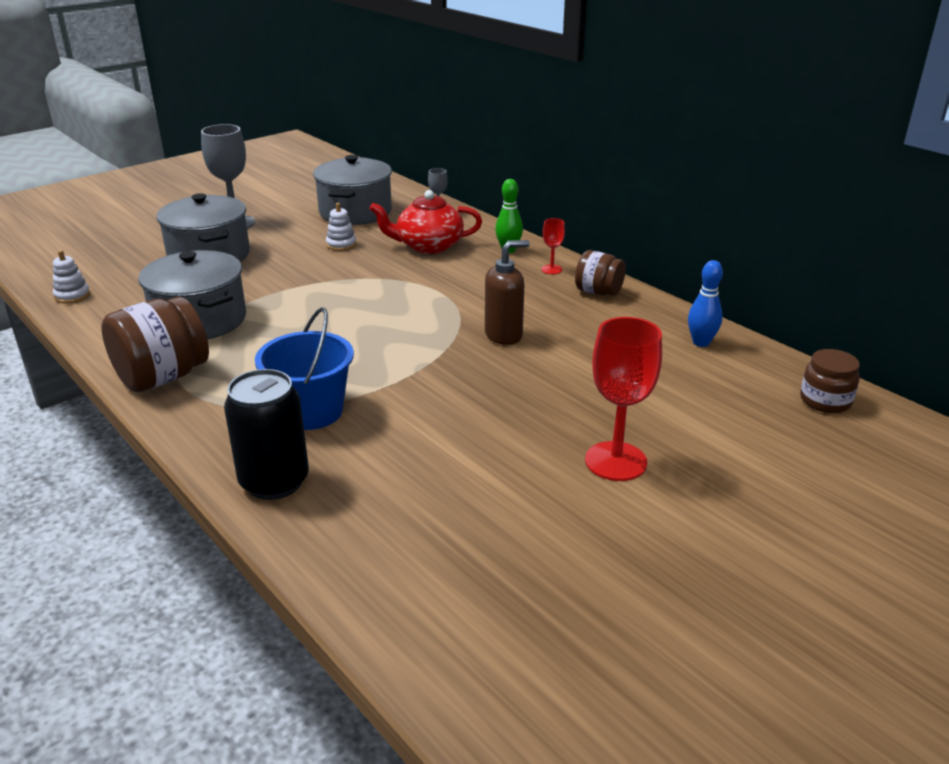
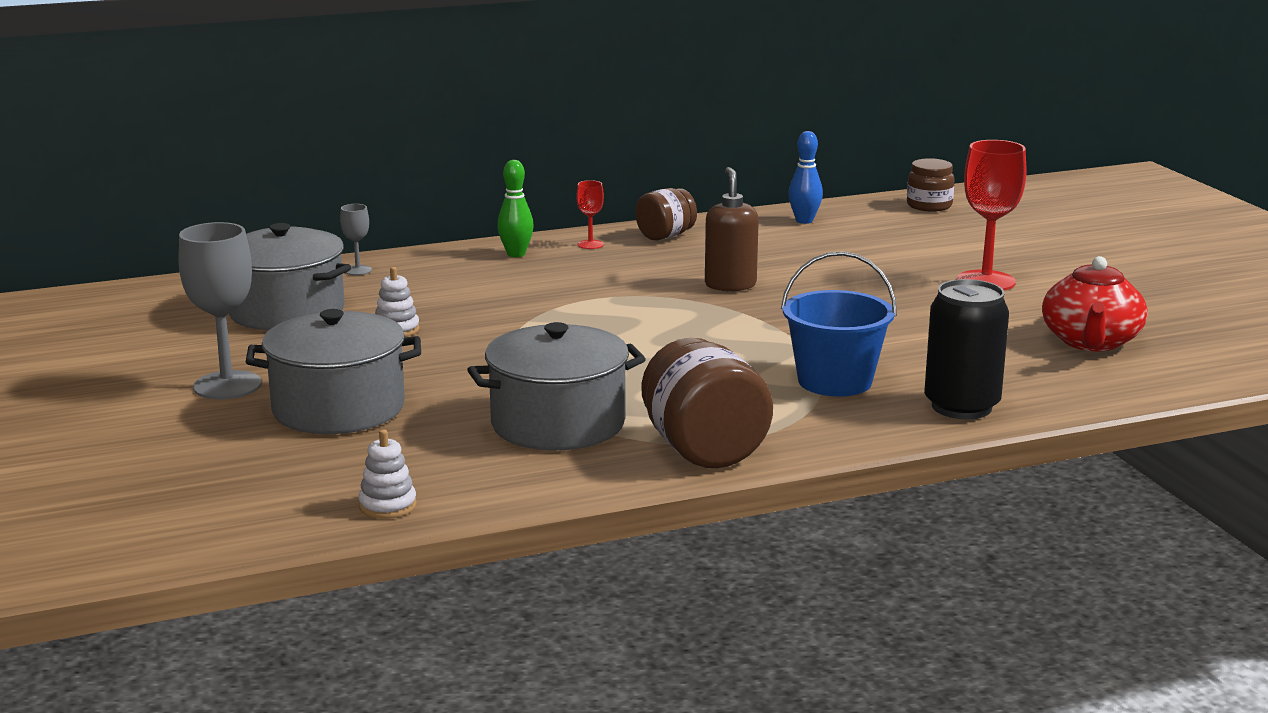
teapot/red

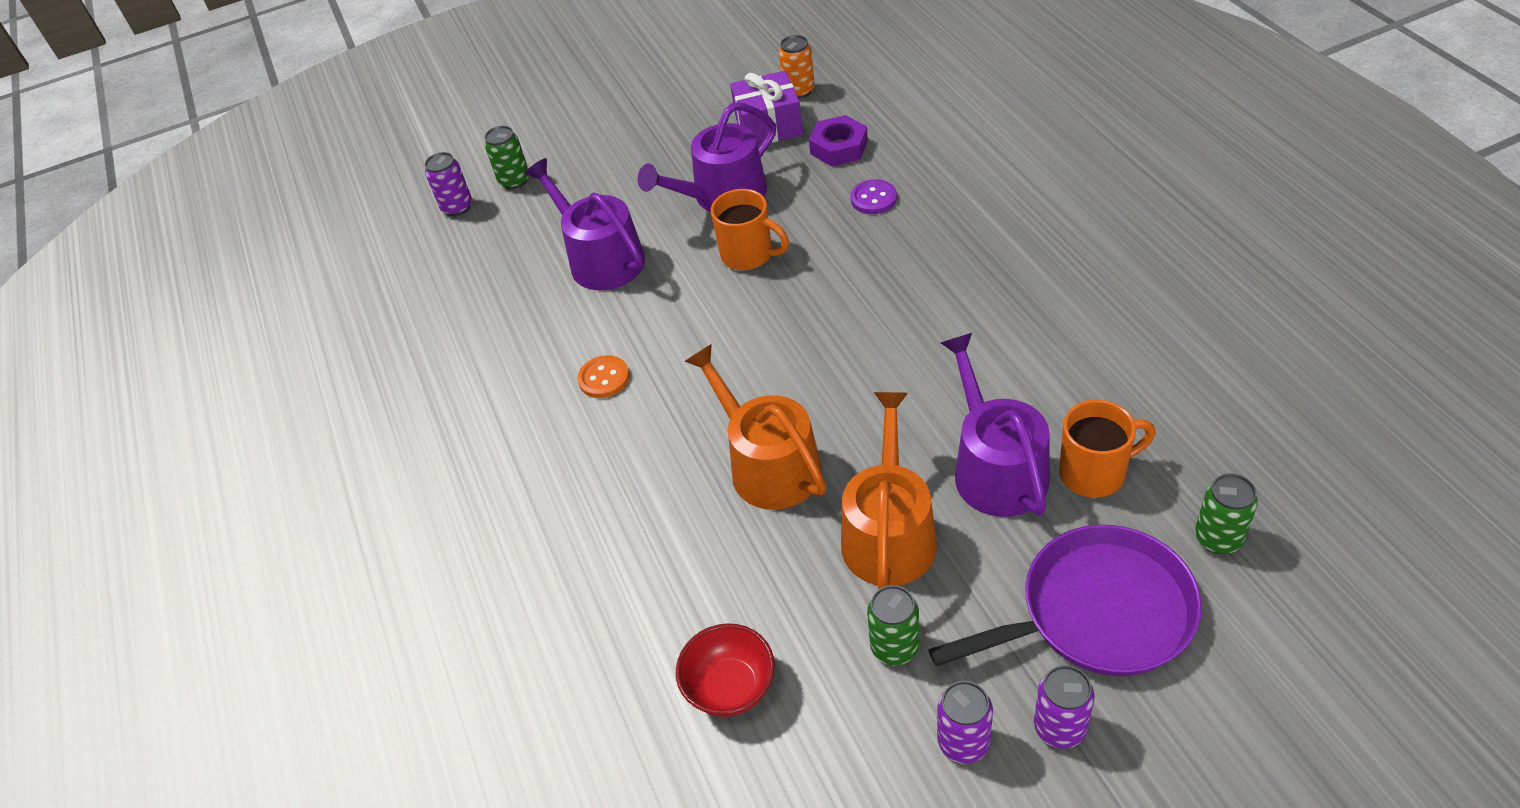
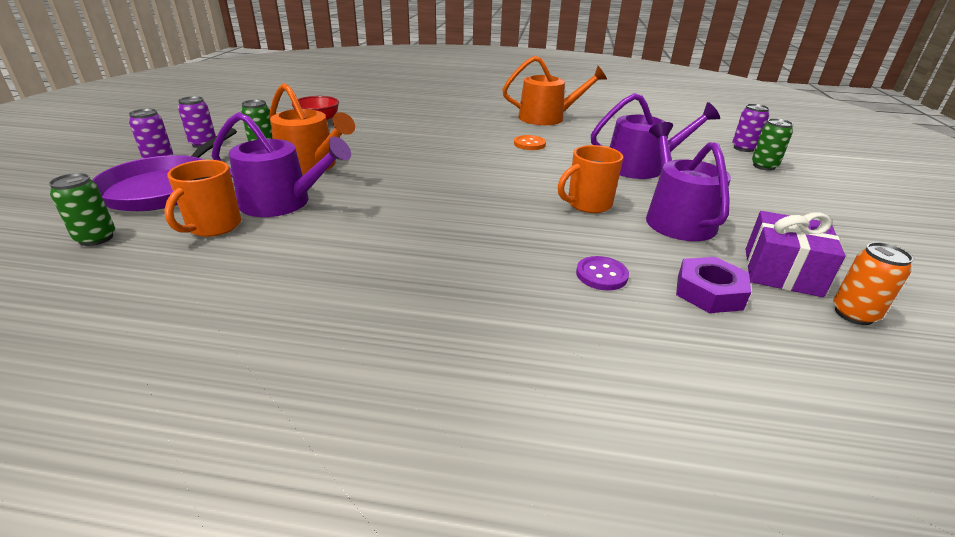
sprinkling can/orange (2nd from left)

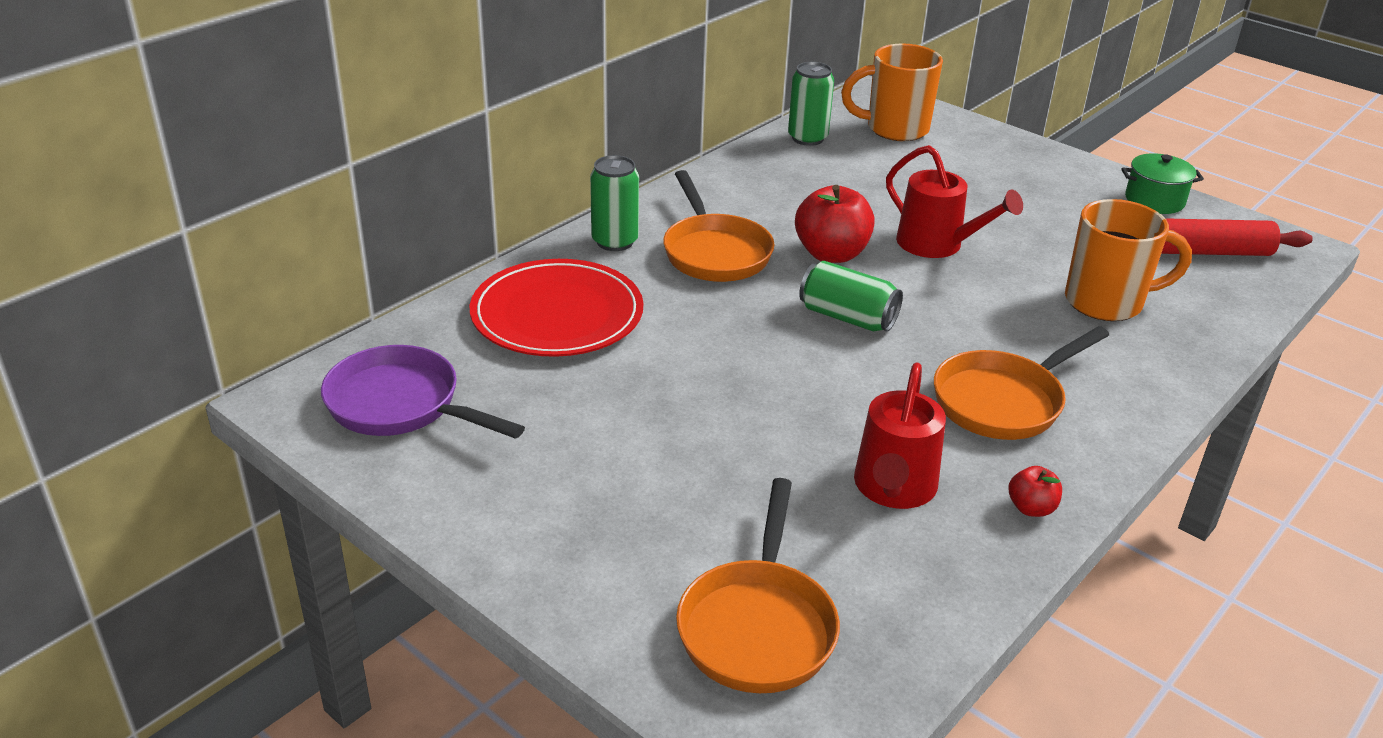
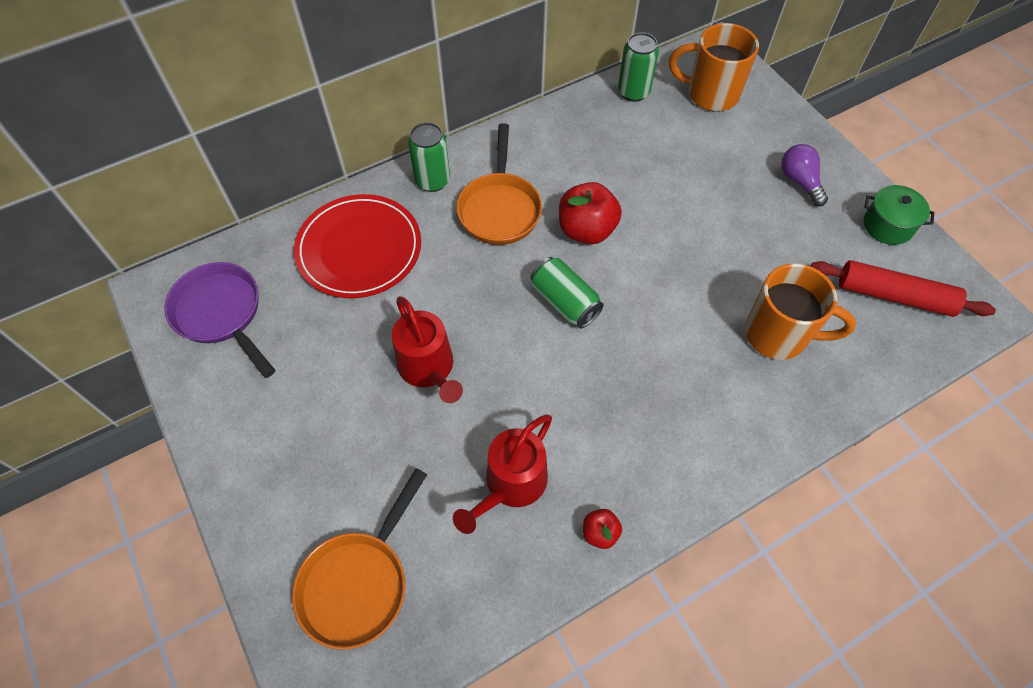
sprinkling can/red (1st from left)
light bulb/purple
pan/orange (3rd from left in the first image)

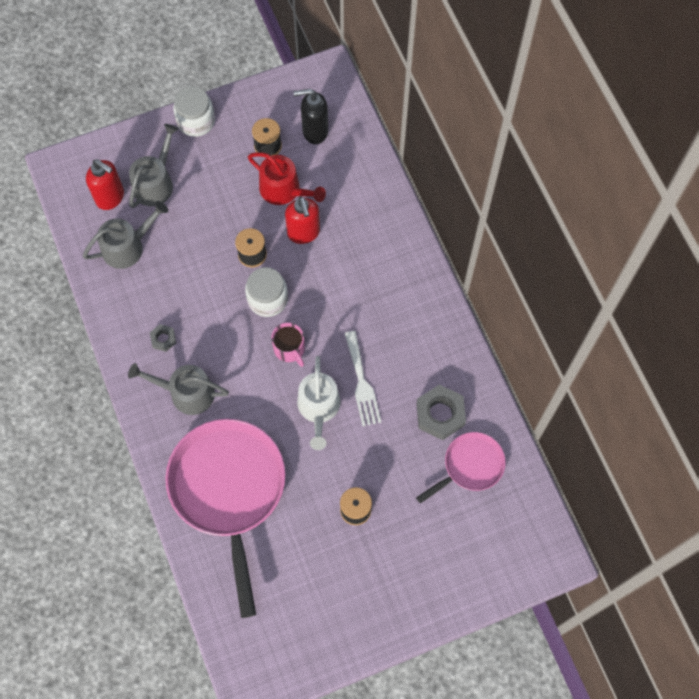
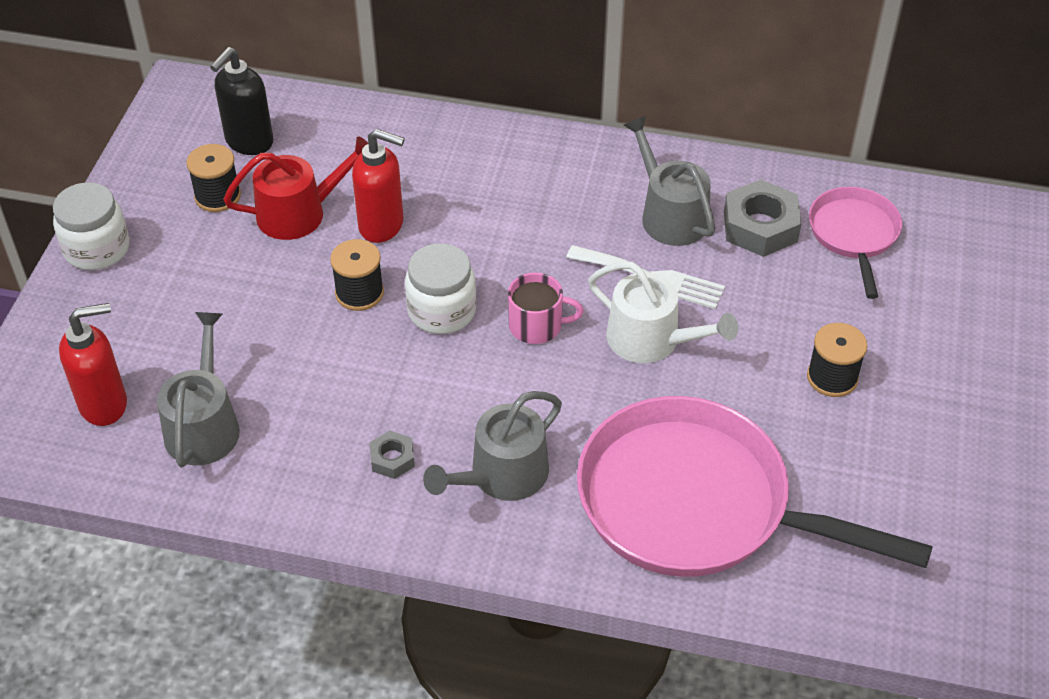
sprinkling can/gray (3rd from left)

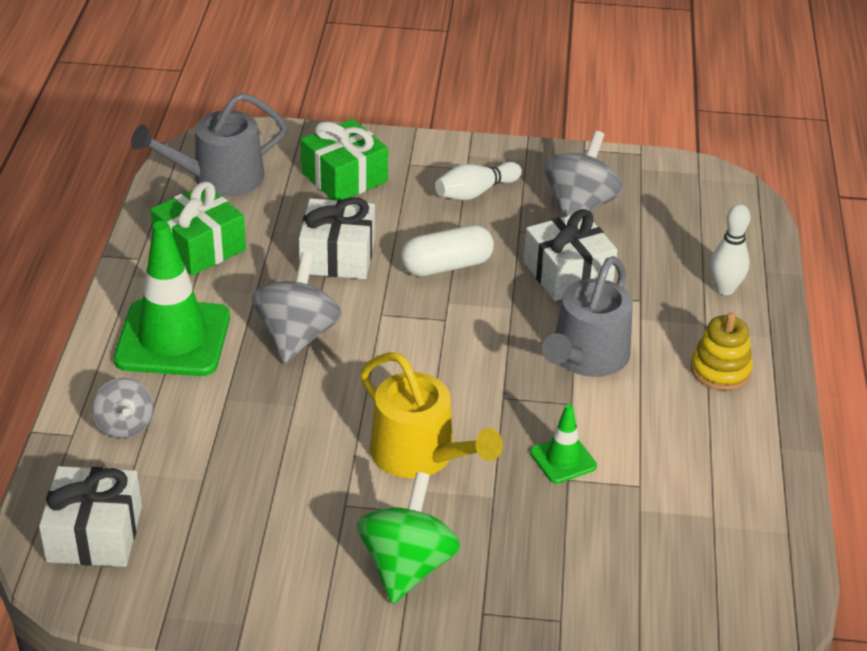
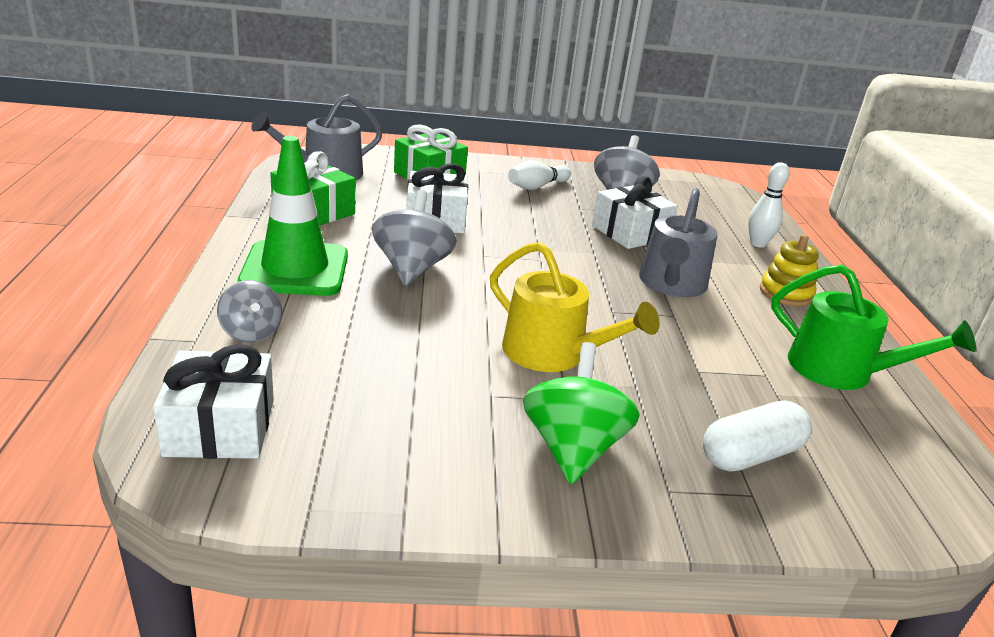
capsule/pure white
sprinkling can/leaf-green
road cone/leaf-green (2nd from left in the first image)

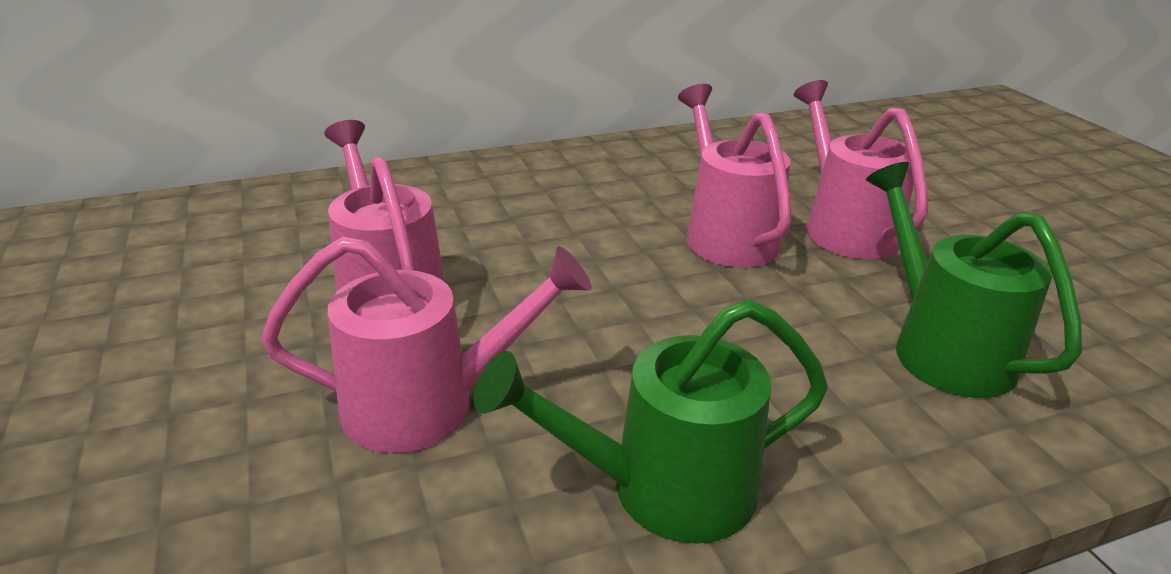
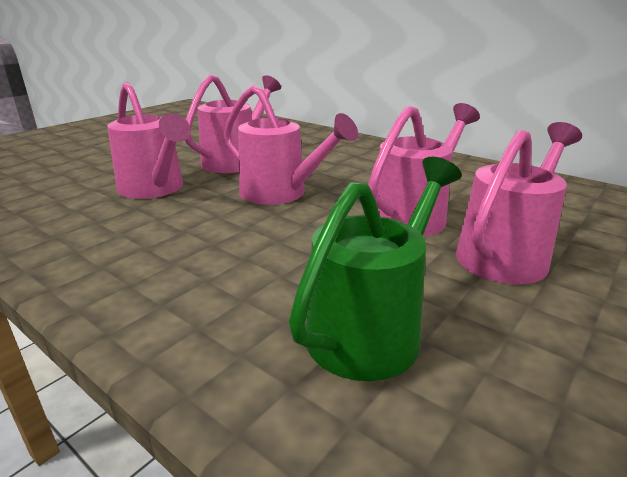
sprinkling can/rosy (3rd from left)
sprinkling can/leaf-green (1st from left in the first image)

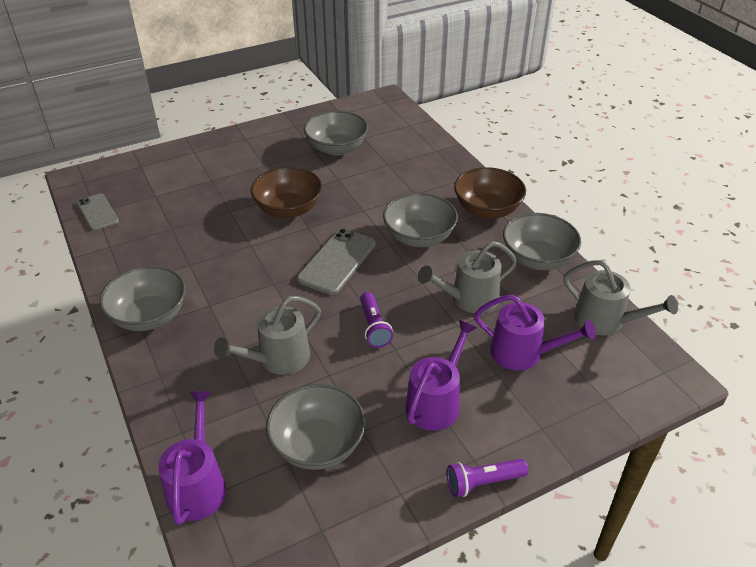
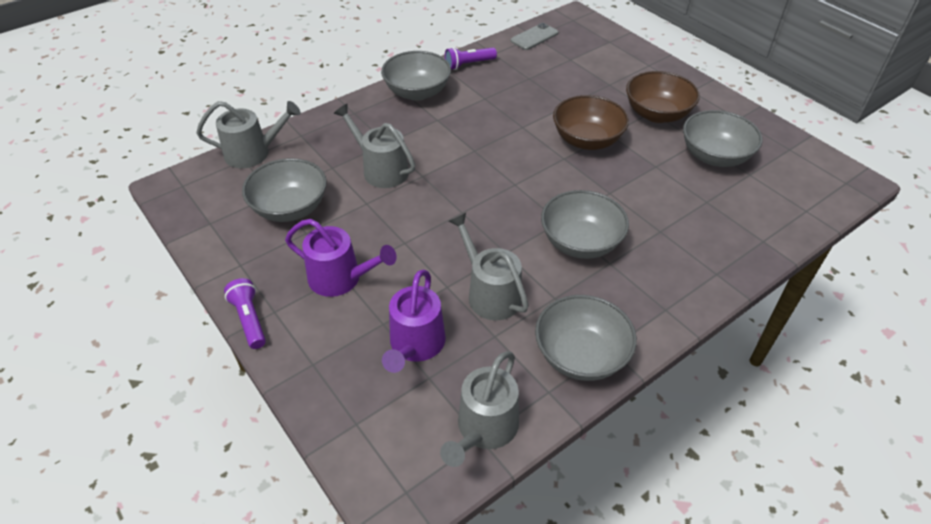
sprinkling can/gray (1st from left)
flashlight/purple (2nd from left)
serving bowl/brown (2nd from left)
phone/gray (2nd from left in the first image)

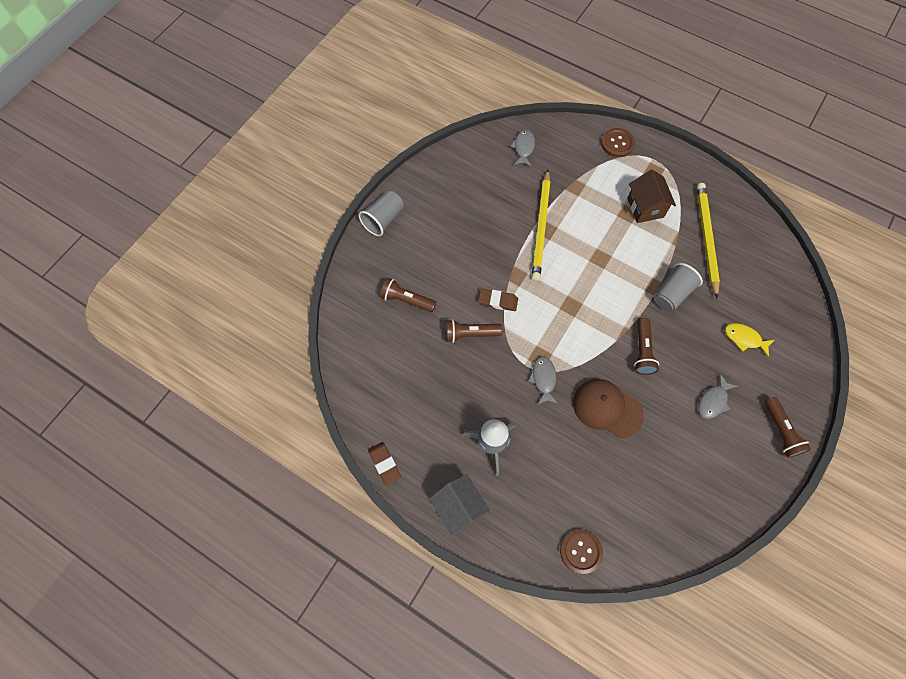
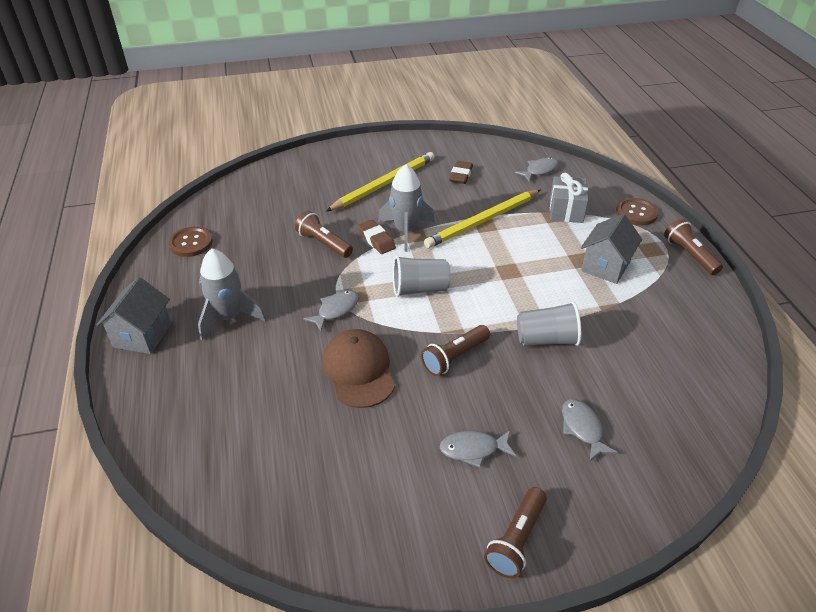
sewing button/brown (1st from left)
wooden pencil/yellow (1st from left)
spaceship/gray (2nd from left)
cup/gray (1st from left)
eraser/brown (2nd from left)
wrapped gift/gray
fish figure/gray (4th from left)
house/gray (2nd from left)
flashlight/brown (4th from left)

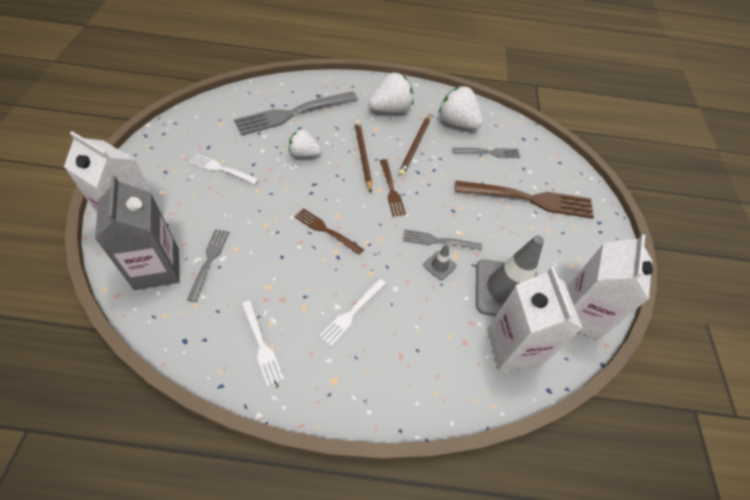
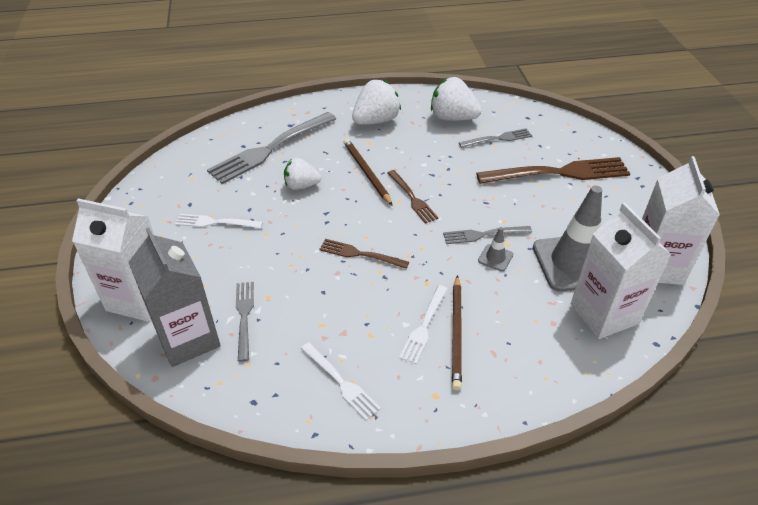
wooden pencil/brown (2nd from left)

